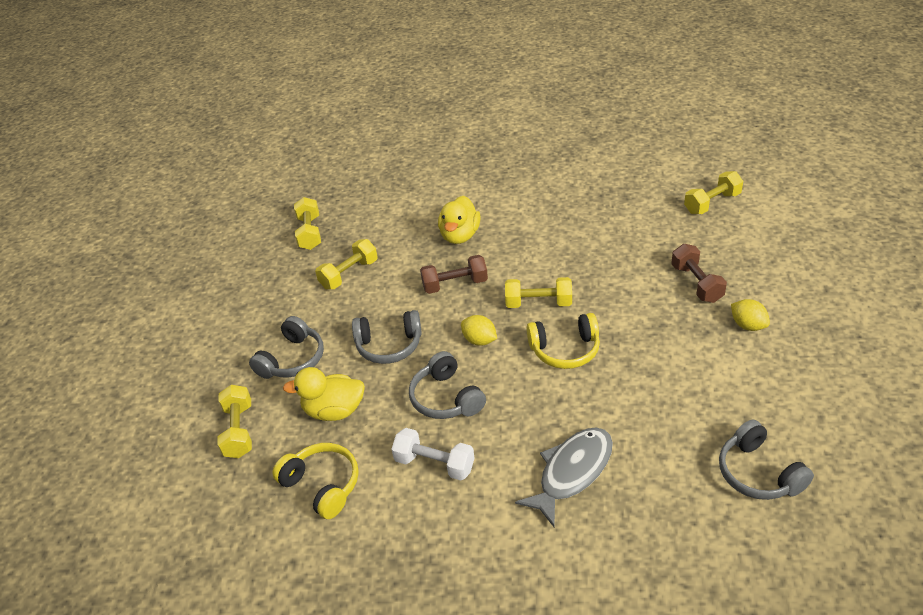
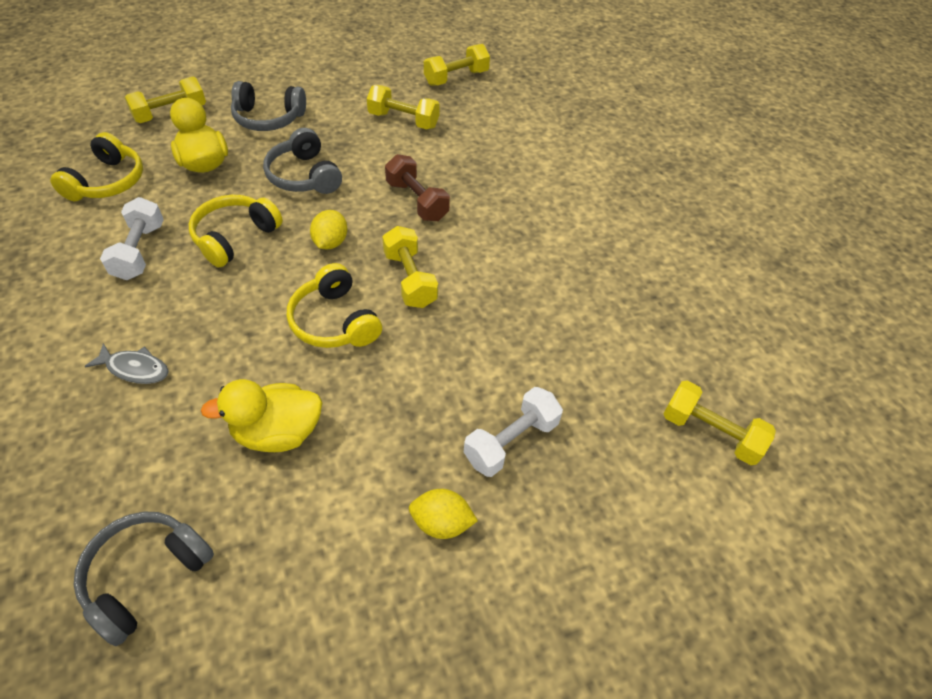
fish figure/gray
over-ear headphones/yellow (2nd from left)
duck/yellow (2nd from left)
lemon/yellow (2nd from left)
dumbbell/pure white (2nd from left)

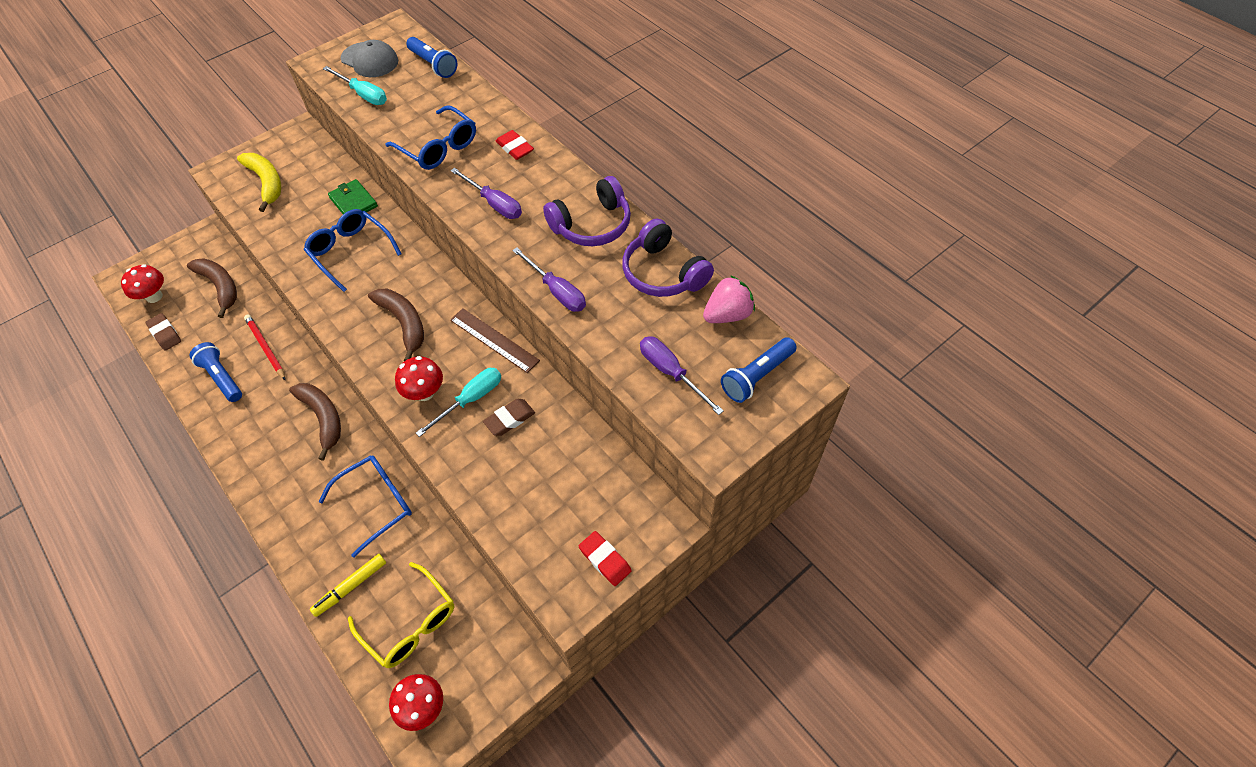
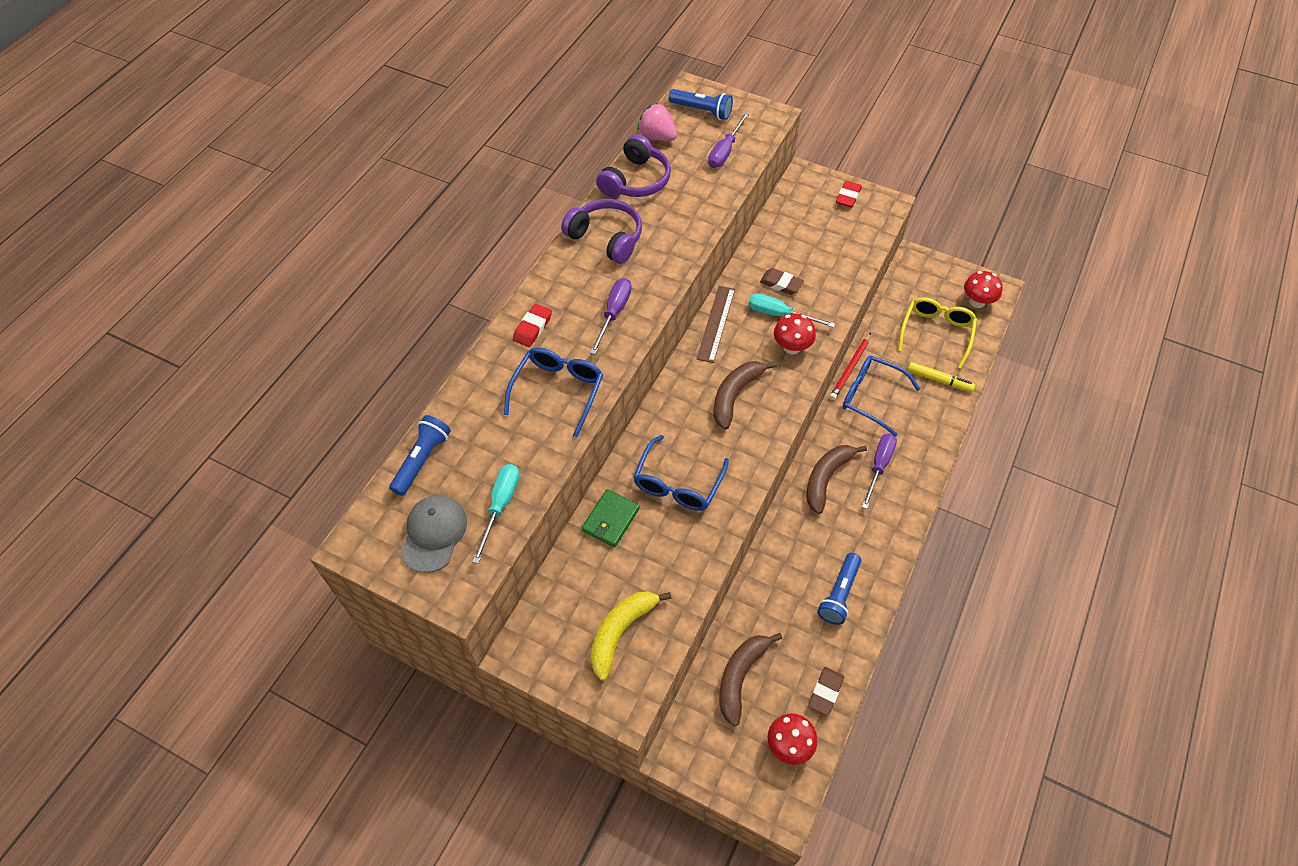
wooden pencil/red
flat screwdriver/purple (3rd from left)

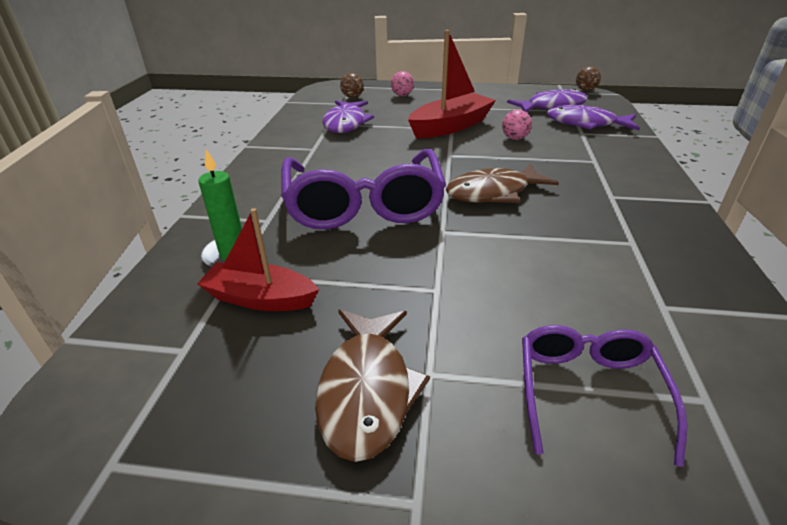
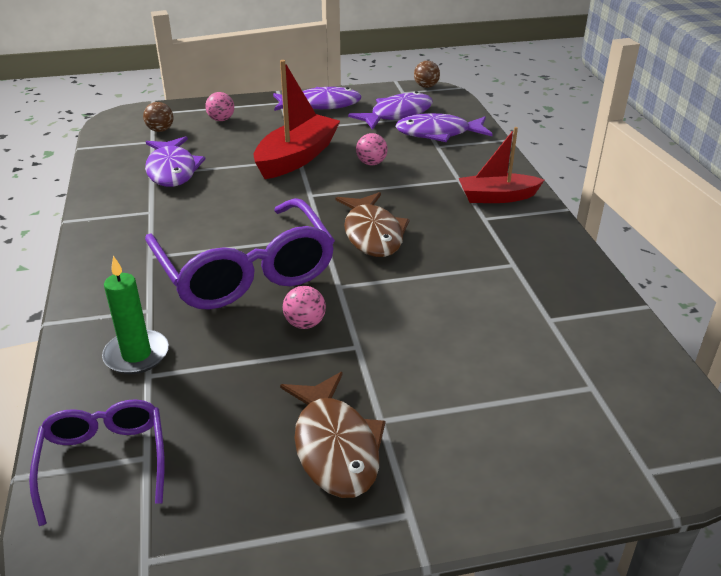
spectacles/purple (1st from left)
fish figure/purple (2nd from left)
play ball/rosy (2nd from left)
fish figure/brown (2nd from left)
toy boat/red (2nd from left)

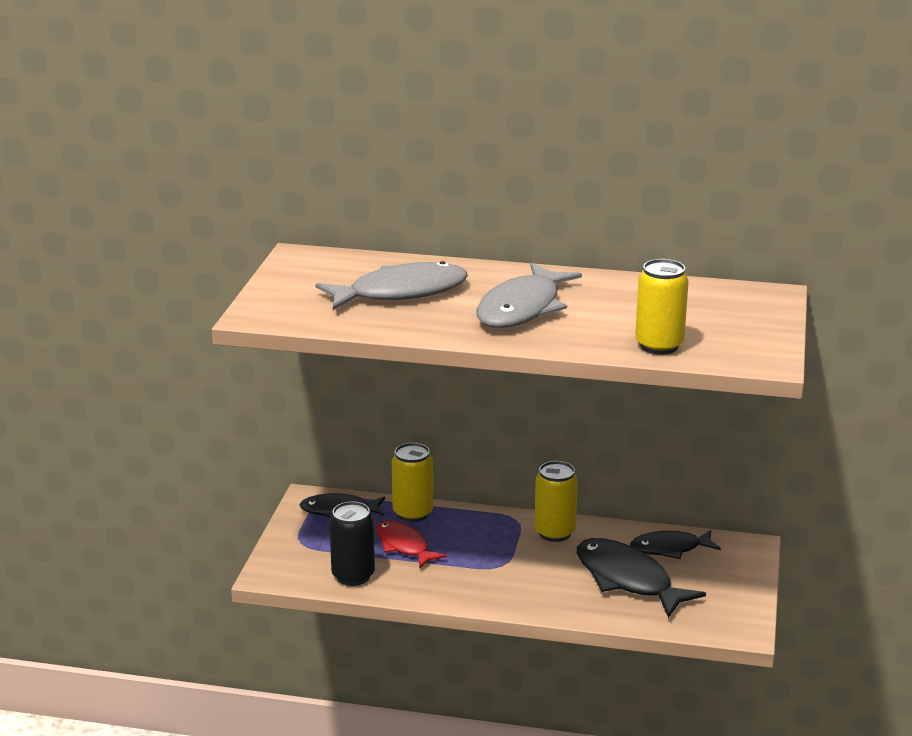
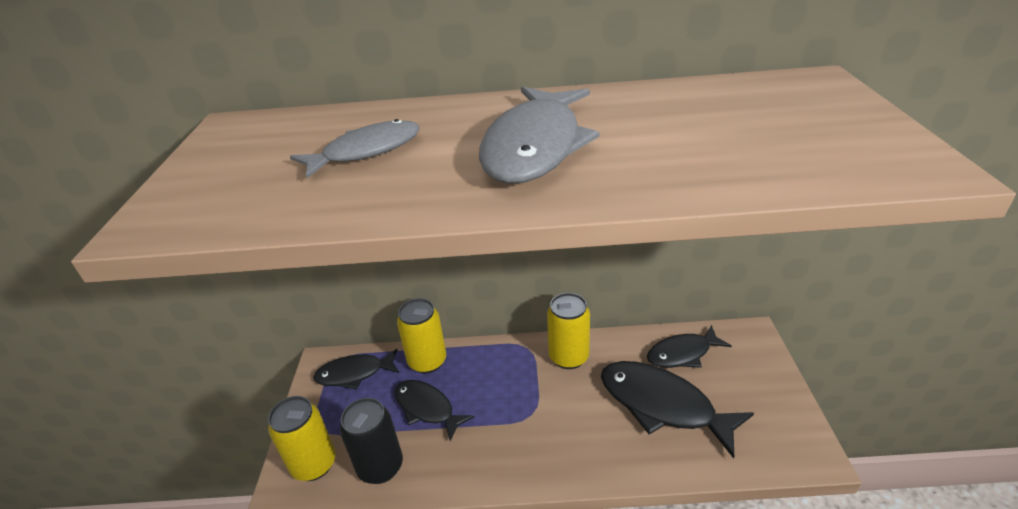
soda can/yellow (1st from left)
fish figure/gray (1st from left)
fish figure/jet-black (2nd from left)

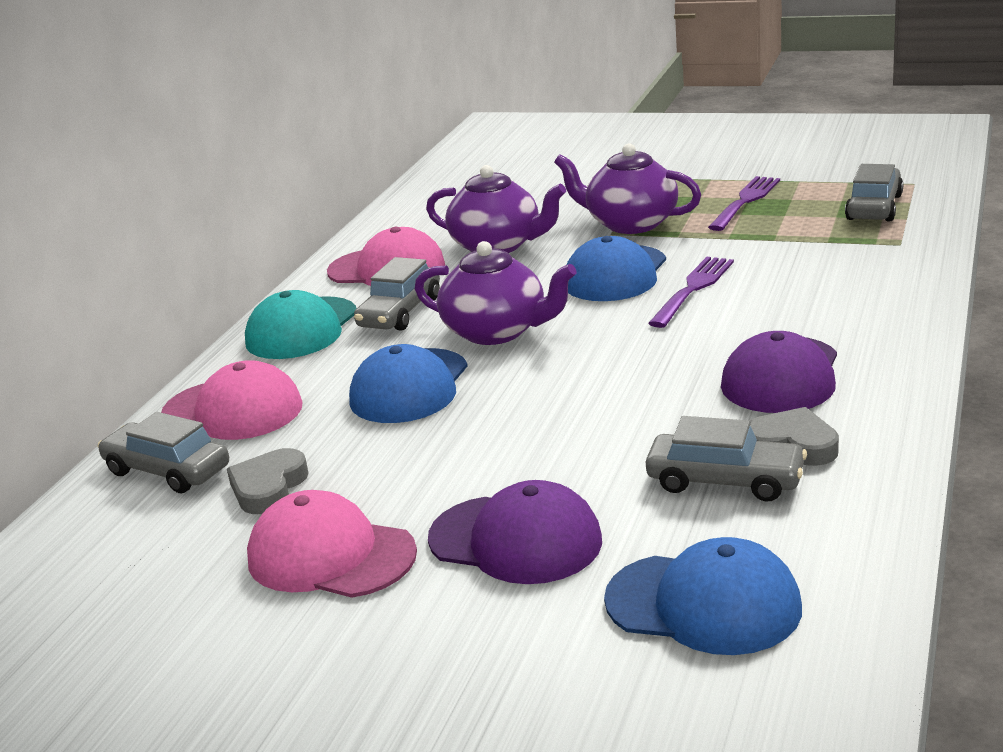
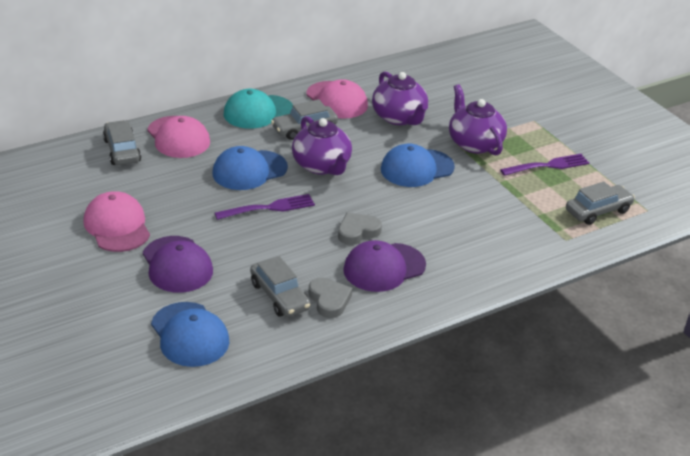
fork/purple (1st from left)
heart/gray (2nd from left)

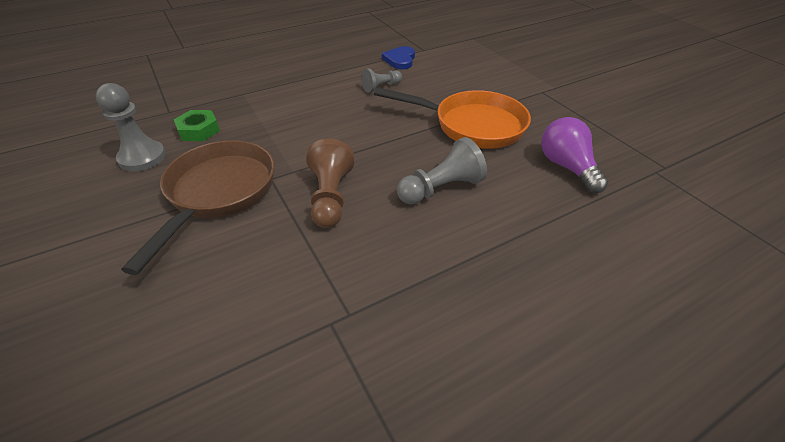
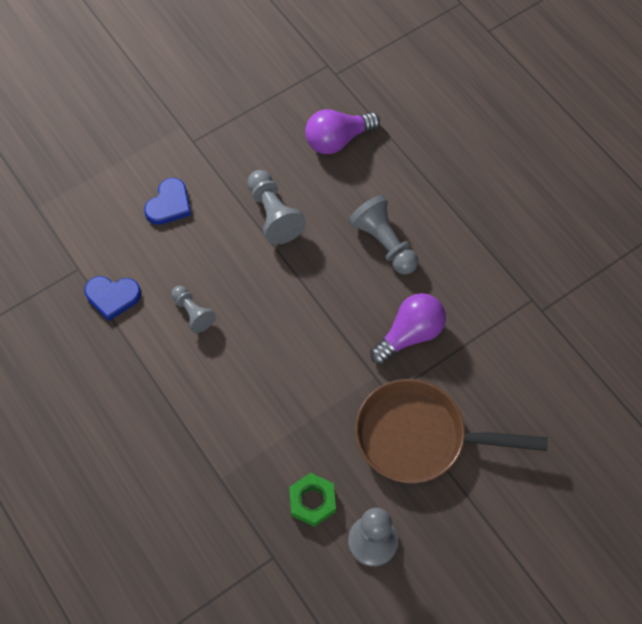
heart/cobalt (2nd from left)
chess pawn/gray (2nd from left)
light bulb/purple (2nd from left)

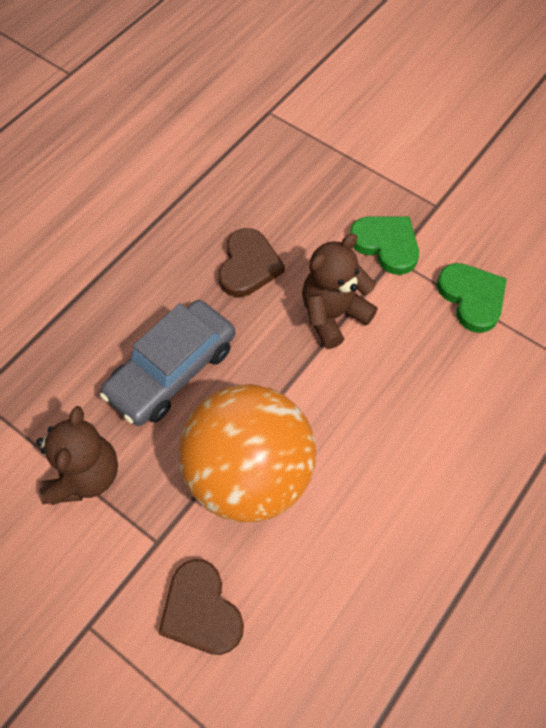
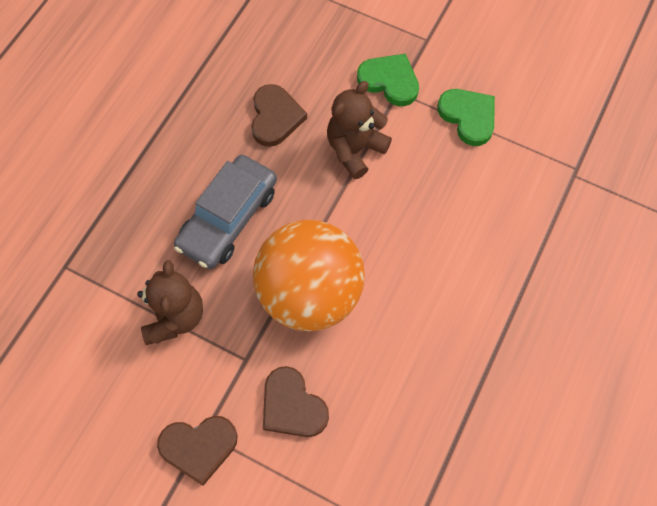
heart/brown (1st from left)

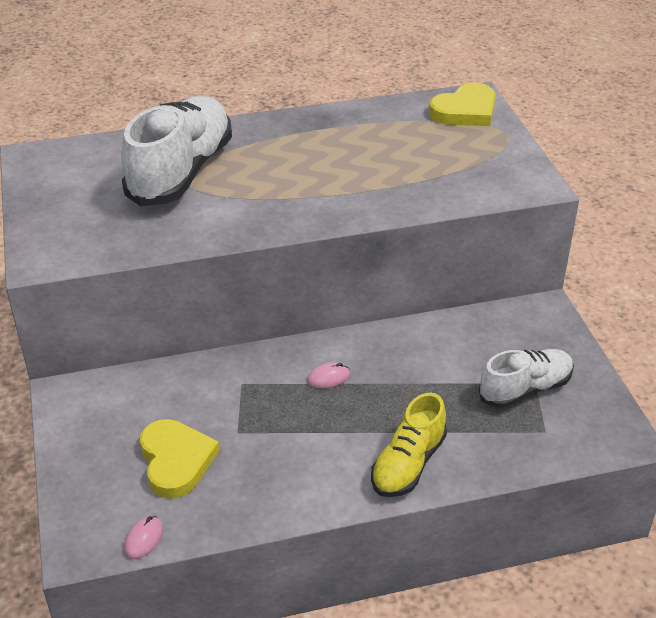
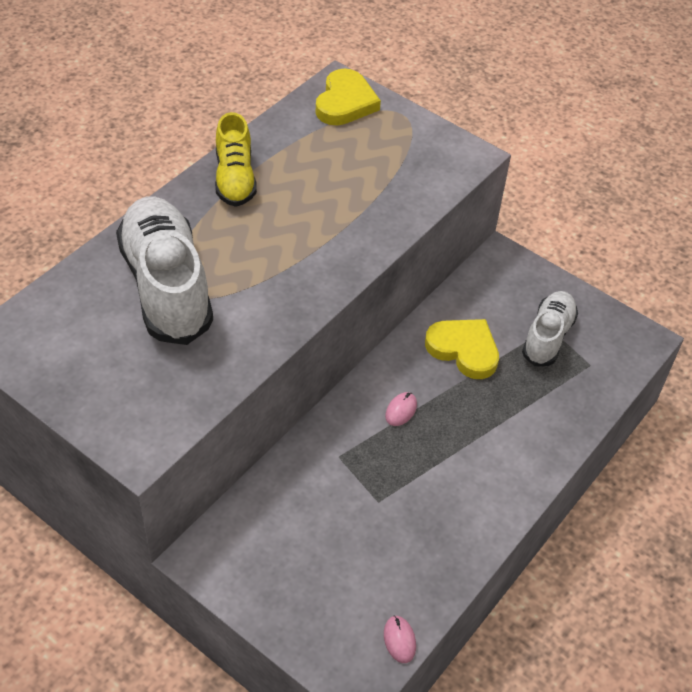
sneaker/yellow
heart/yellow (2nd from left)

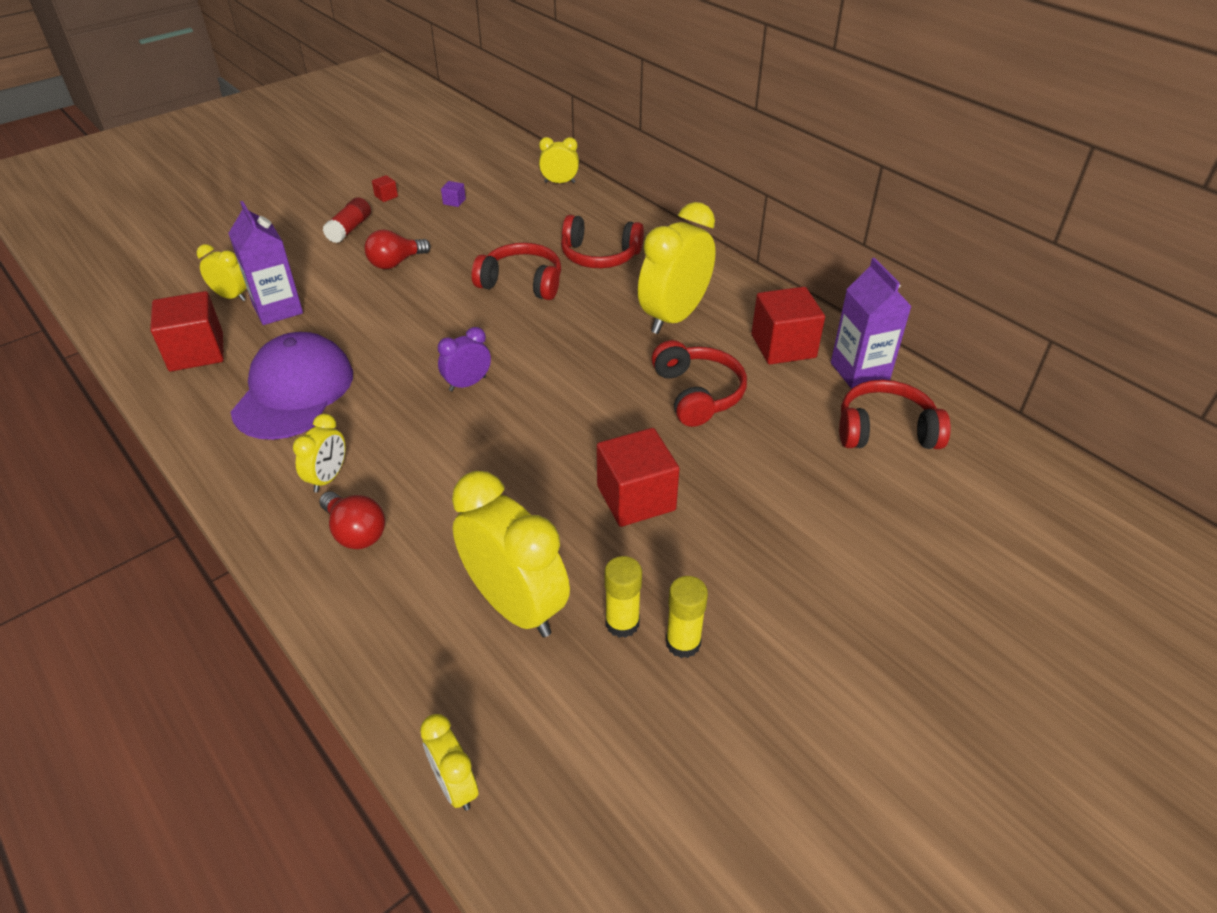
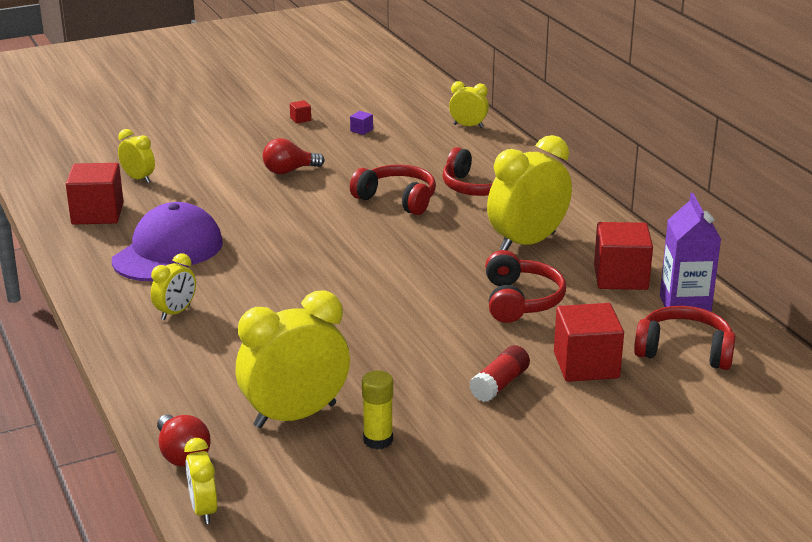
light bulb/red (1st from left)
clock/yellow (4th from left)
glue/red
block/red (3rd from left)
carton/purple (1st from left in the first image)
clock/purple
glue/yellow (2nd from left in the first image)

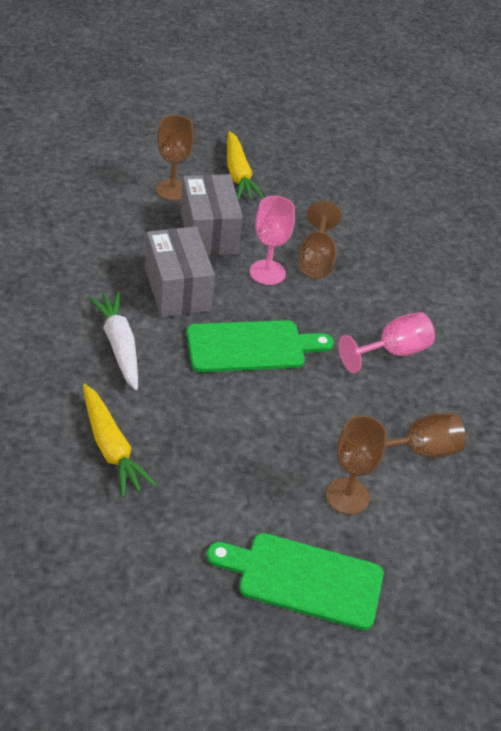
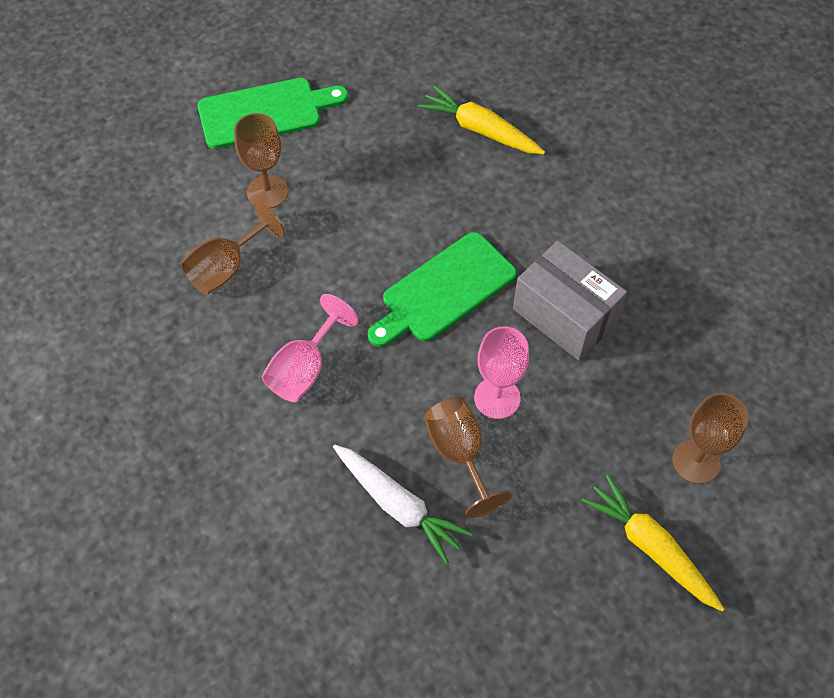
root vegetable/pure white
box/gray (2nd from left in the first image)

